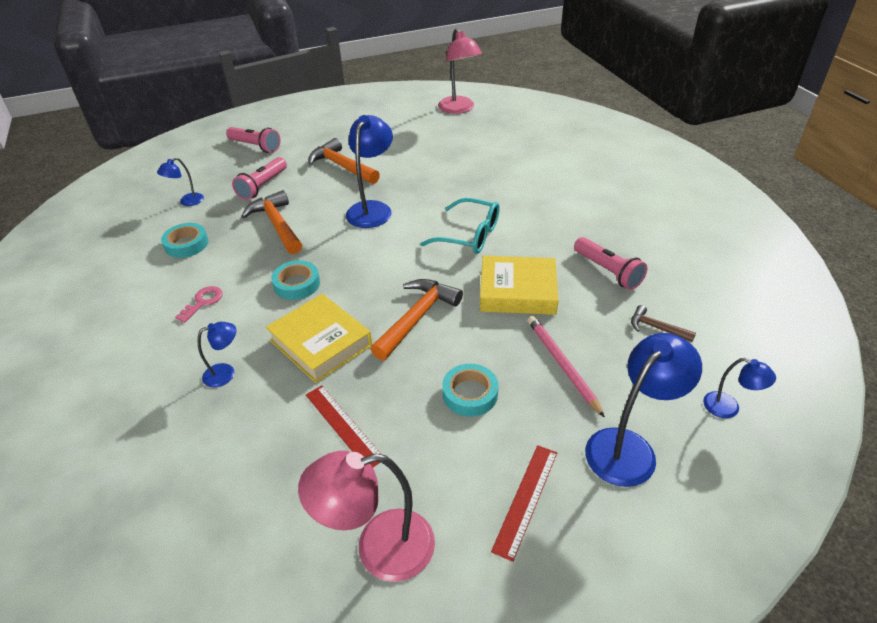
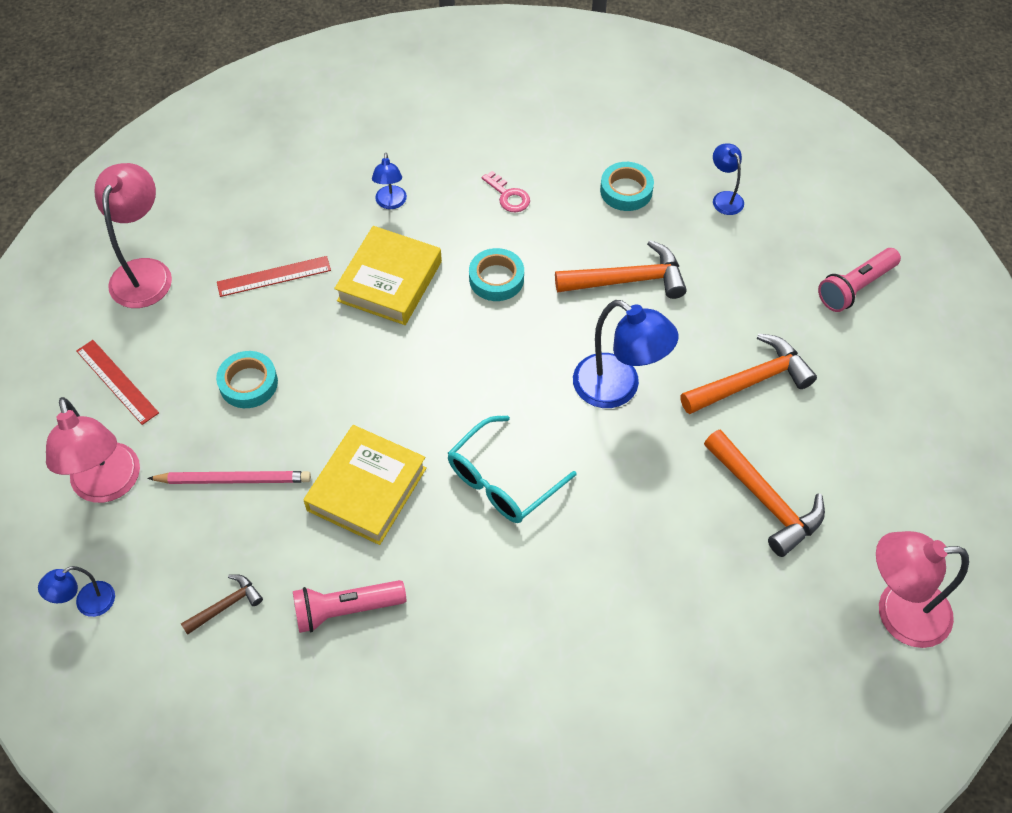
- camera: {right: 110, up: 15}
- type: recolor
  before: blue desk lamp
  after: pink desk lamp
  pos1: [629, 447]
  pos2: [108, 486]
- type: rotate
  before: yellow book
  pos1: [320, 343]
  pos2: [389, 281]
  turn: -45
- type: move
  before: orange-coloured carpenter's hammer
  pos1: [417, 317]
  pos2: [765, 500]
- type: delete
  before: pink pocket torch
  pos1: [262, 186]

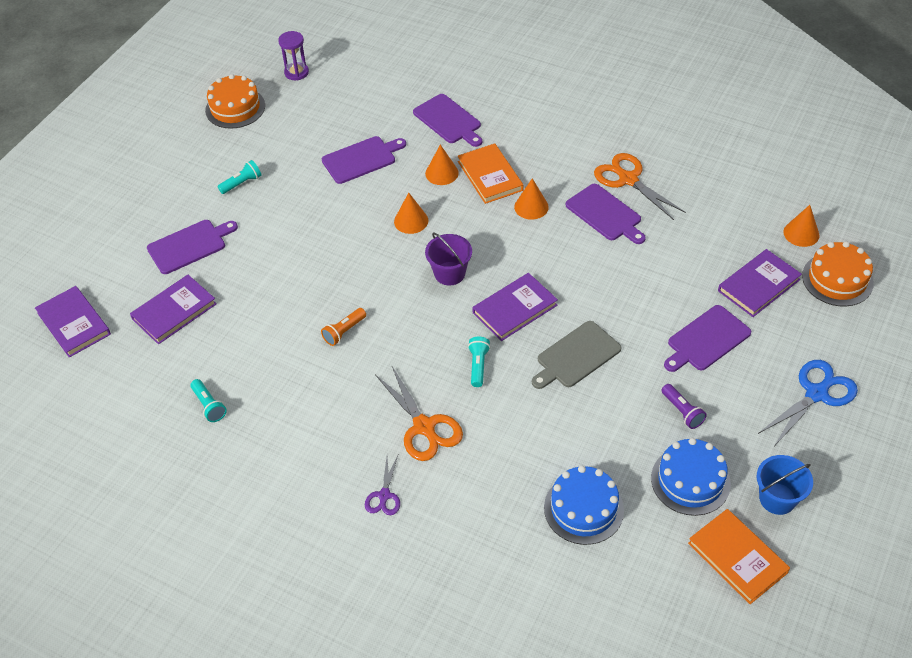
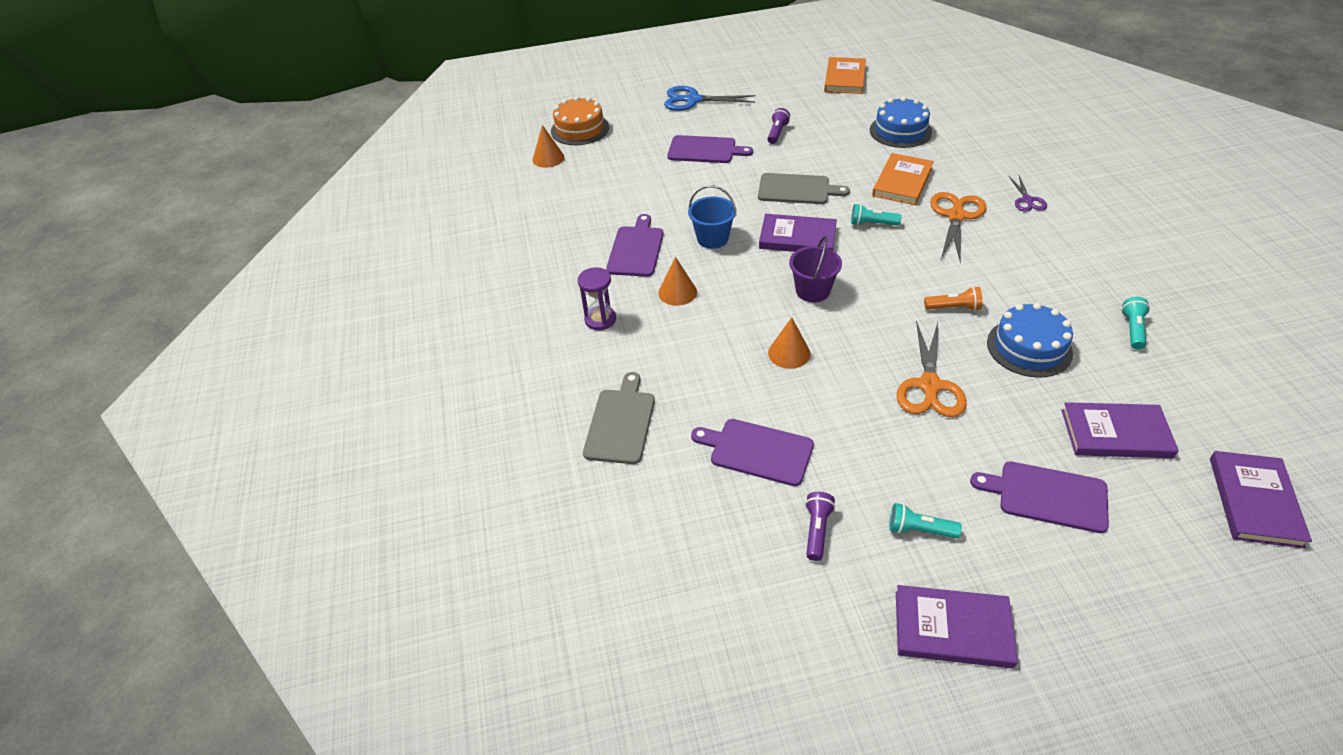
- camera: {right: -130, up: -5}
- type: move
  before: violet sand timer
  pos1: [296, 72]
  pos2: [600, 319]
- type: recolor
  before: violet chopping board
  after: ash-grey chopping board
  pos1: [448, 120]
  pos2: [620, 423]
- type: move
  before: blue bucket
  pos1: [777, 498]
  pos2: [712, 238]
- type: insert
  after: violet pocket torch
  pos2: [817, 530]
- type: rotate
  before: teal pocket torch
  pos1: [478, 366]
  pos2: [872, 224]
  turn: 45
- type: move
  before: orange-coloured book
  pos1: [490, 176]
  pos2: [902, 182]
- type: move
  before: orange-coloured scissors
  pos1: [628, 179]
  pos2: [929, 386]
- type: move
  before: violet book
  pos1: [758, 285]
  pos2: [952, 629]
- type: move
  before: blue cake
  pos1: [690, 480]
  pos2: [1029, 347]
- type: rotate
  before: violet scissors
  pos1: [384, 496]
  pos2: [1027, 200]
  turn: 120
- type: delete
  before: orange-coloured cake
  pos1: [235, 108]
- type: delete
  before: orange-coloured cone shape
  pos1: [441, 173]

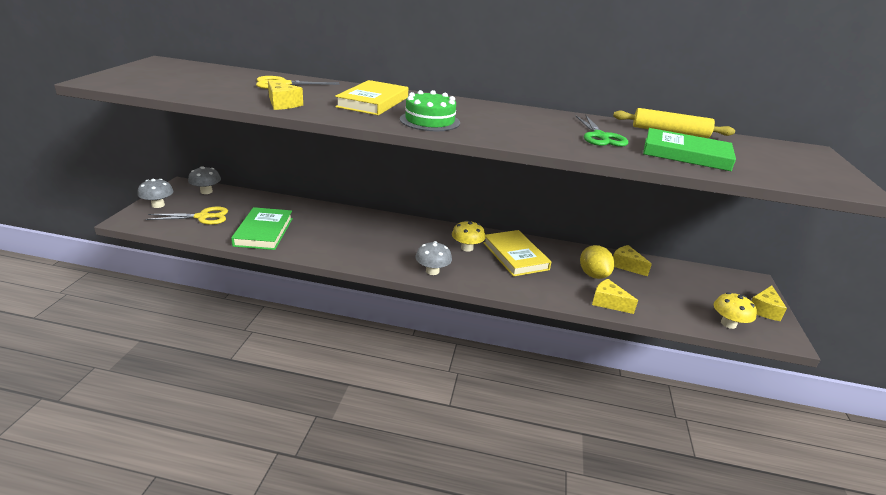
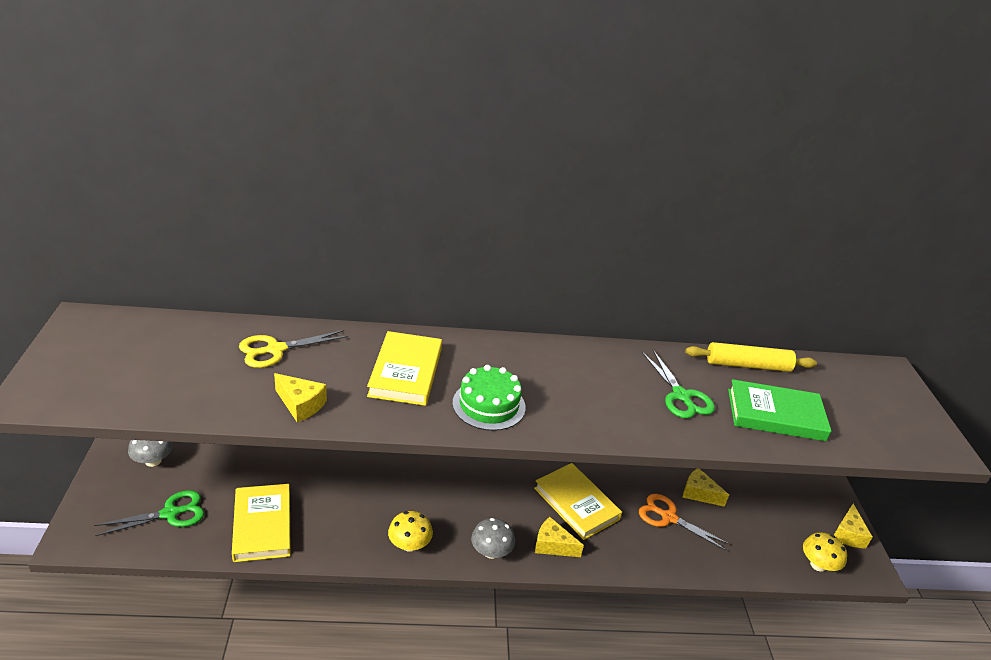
- camera: {right: -15, up: 5}
- type: recolor
  before: yellow scissors
  after: emerald scissors
  pos1: [203, 217]
  pos2: [171, 513]
- type: recolor
  before: emerald book
  after: yellow book
  pos1: [264, 232]
  pos2: [262, 525]
- type: move
  before: yellow mushroom
  pos1: [467, 248]
  pos2: [409, 544]
- type: move
  before: yellow piece of cheese
  pos1: [608, 302]
  pos2: [552, 545]
- type: replace
  before: yellow toy lemon
  after: orange-coloured scissors
  pos1: [593, 275]
  pos2: [668, 517]
- type: delete
  before: ash-grey mushroom
  pos1: [158, 205]

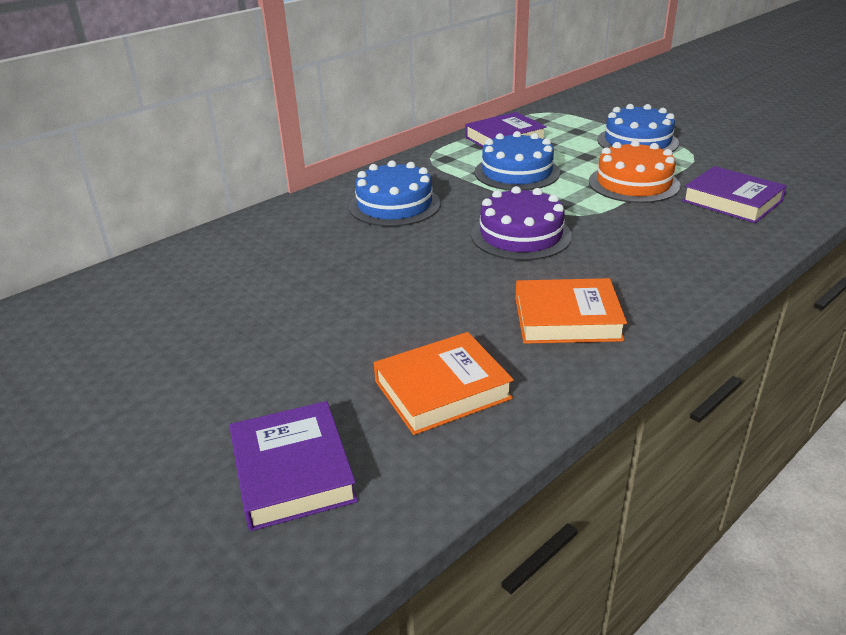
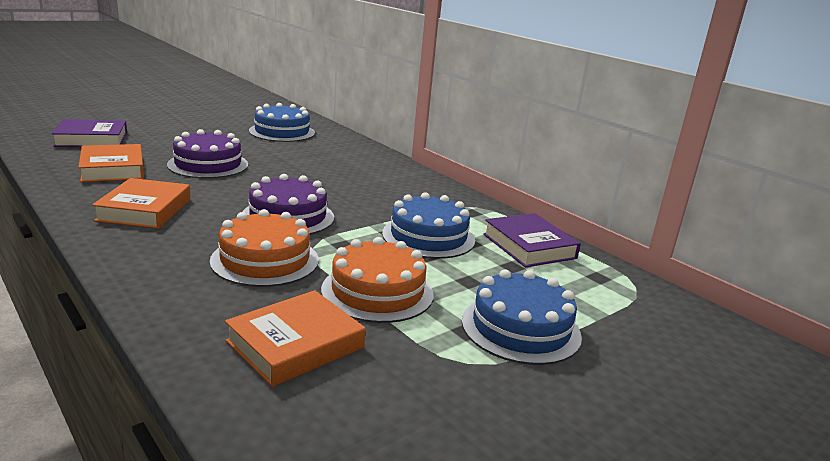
- camera: {right: 90, up: -10}
- type: insert
  after: violet cake
  pos2: [208, 165]
- type: insert
  after: orange-coloured cake
  pos2: [265, 260]
- type: recolor
  before: violet book
  after: orange-coloured book
  pos1: [732, 201]
  pos2: [295, 344]
- type: move
  before: blue cake
  pos1: [394, 205]
  pos2: [282, 132]

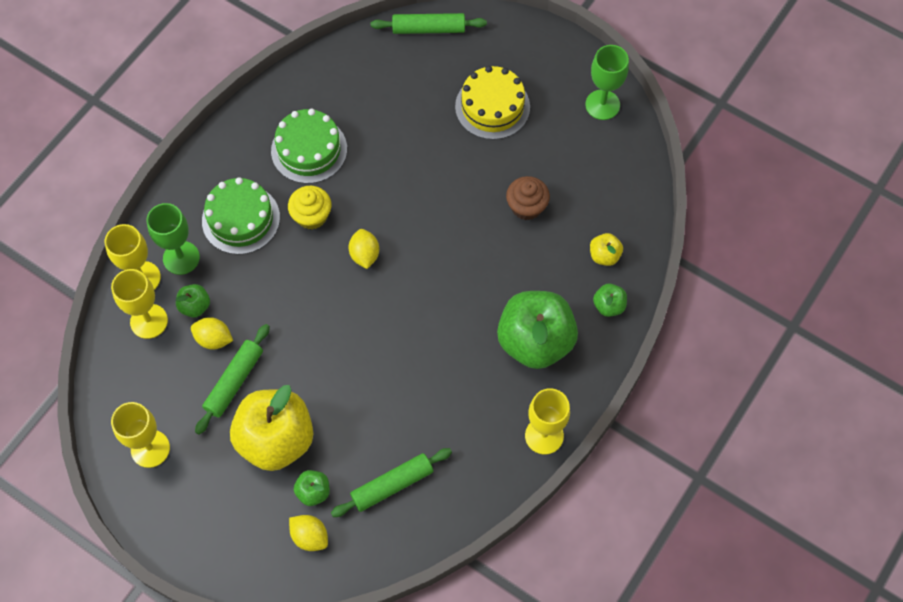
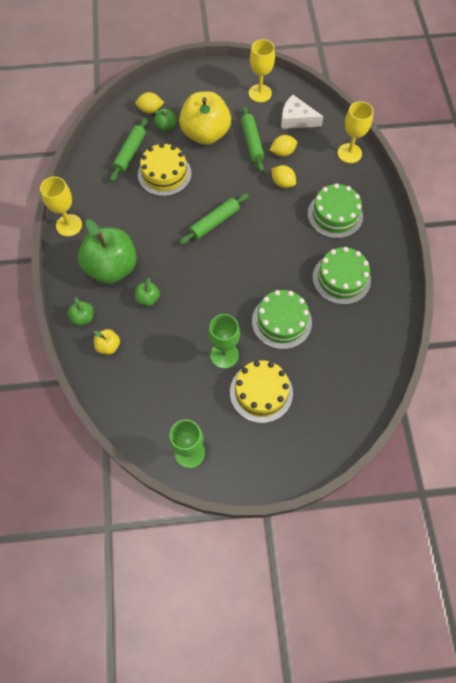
- camera: {right: 140, up: 0}
- type: move
  before: emerald apple fruit
  pos1: [195, 306]
  pos2: [148, 299]
- type: insert
  after: yellow cake
  pos2: [164, 174]
- type: move
  before: emerald pastry roller
  pos1: [428, 29]
  pos2: [214, 222]
- type: move
  before: emerald wine glass
  pos1: [181, 258]
  pos2: [224, 355]
- type: insert
  after: emerald cake
  pos2: [281, 321]
- type: move
  before: yellow toy lemon
  pos1: [364, 255]
  pos2: [282, 183]
- type: insert
  after: pure white piece of cheese
  pos2: [296, 119]
- type: delete
  before: yellow wine glass
  pos1: [149, 321]
- type: delete
  before: yellow fairy cake
  pos1: [311, 216]
- type: delete
  before: dark brown fairy cake
  pos1: [526, 206]

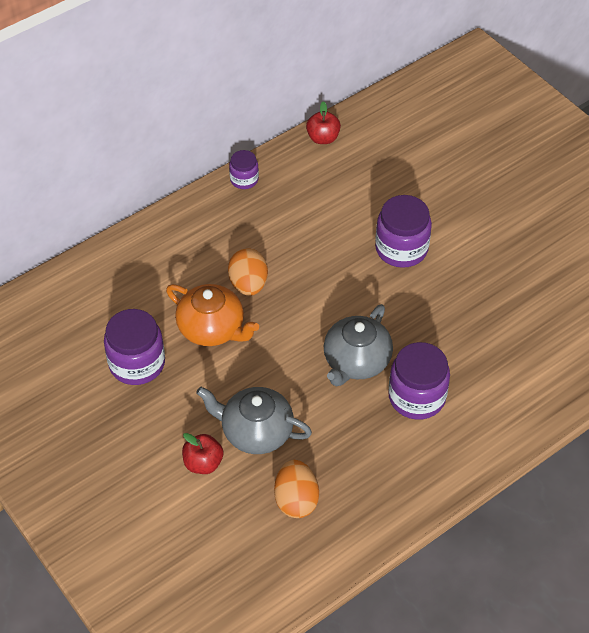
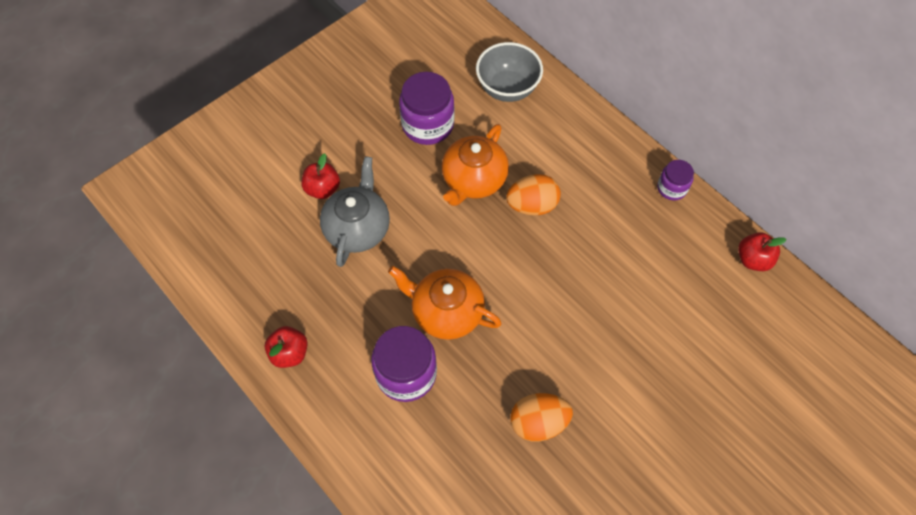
- camera: {right: 85, up: 10}
- type: insert
  after: scarlet apple fruit
  pos2: [289, 353]
- type: recolor
  before: ash-grey tea pot
  after: orange-coloured tea pot
  pos1: [356, 361]
  pos2: [446, 311]
- type: insert
  after: ash-grey bowl
  pos2: [507, 88]
- type: move
  before: orange-coloured egg
  pos1: [296, 500]
  pos2: [538, 422]
- type: delete
  before: violet jar
  pos1: [401, 248]

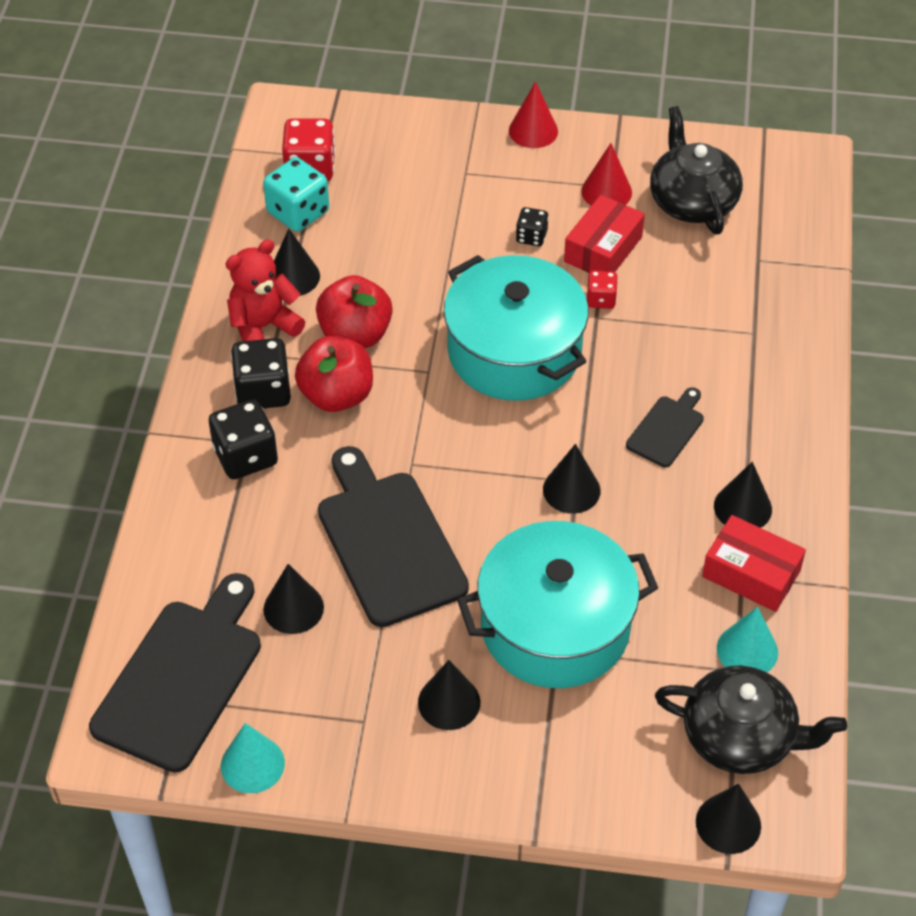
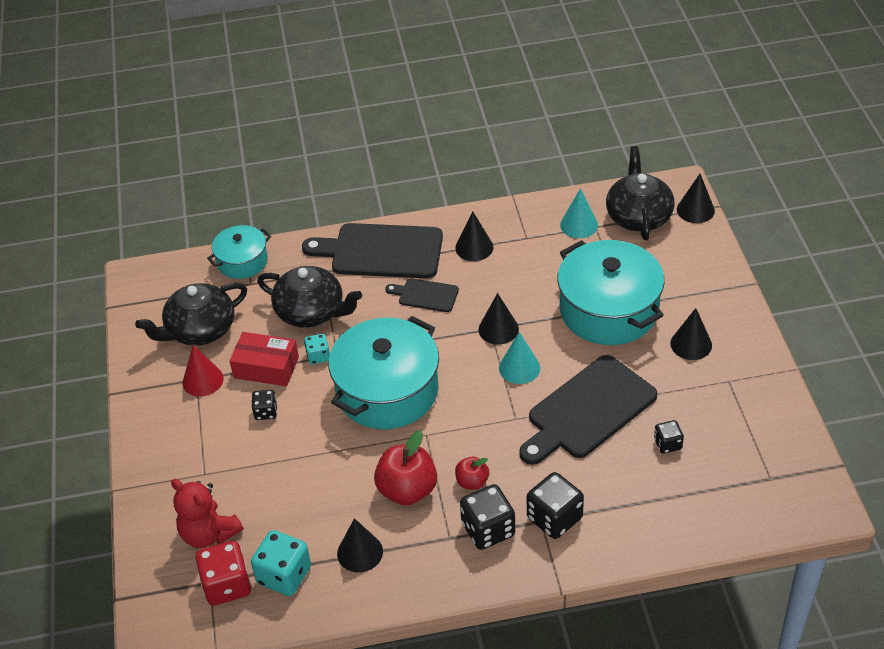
- camera: {right: -105, up: -5}
- type: move
  before: scarlet stuffed bear
  pos1: [263, 327]
  pos2: [209, 533]
- type: insert
  after: teal pot
  pos2: [242, 261]
- type: insert
  after: ebony tea pot
  pos2: [311, 311]
- type: move
  before: ebony chopping board
  pos1: [182, 678]
  pos2: [381, 251]
- type: recolor
  before: scarlet game die
  after: teal game die
  pos1: [601, 299]
  pos2: [318, 356]
- type: resize
  before: scarlet apple fruit
  pos1: [336, 395]
  pos2: [472, 482]
  scale: 0.55
- type: move
  before: teal cone shape
  pos1: [252, 764]
  pos2: [519, 368]
- type: replace
  before: ebony cone shape
  after: ebony game die
  pos1: [293, 608]
  pos2: [667, 444]
- type: delete
  before: scarlet cone shape
  pos1: [533, 131]
- type: delete
  before: scarlet parcel
  pos1: [751, 574]

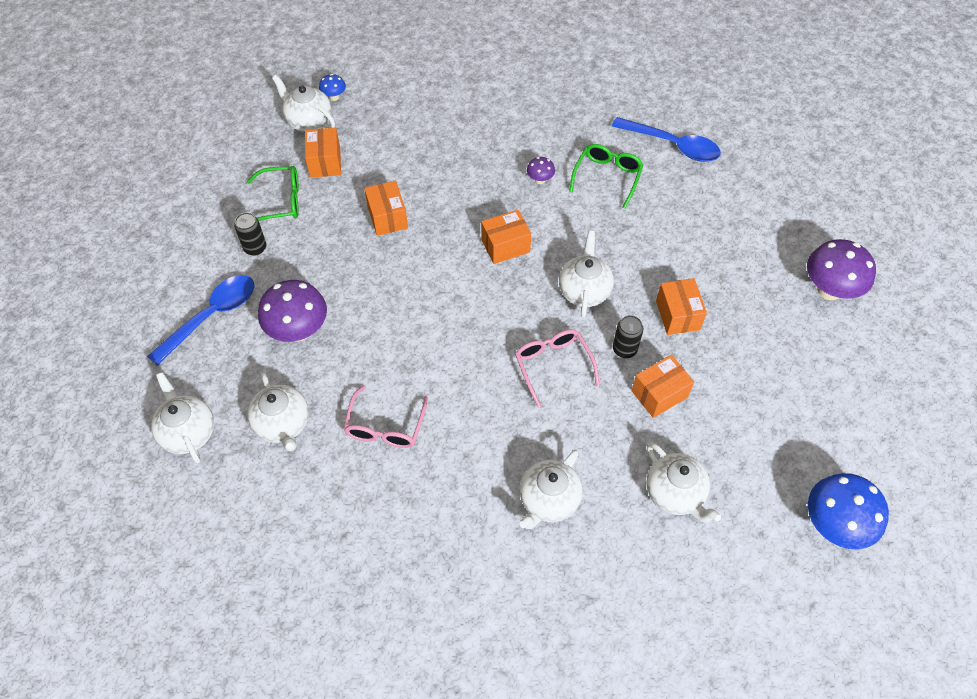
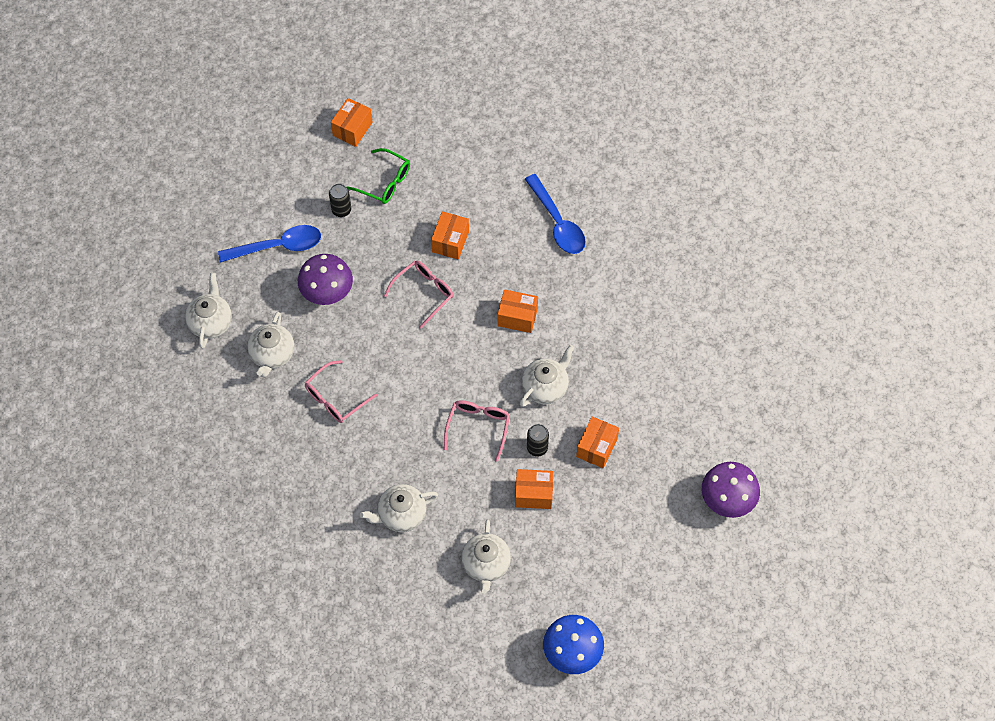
- camera: {right: 35, up: 5}
- type: move
  before: orange-coloured parcel
  pos1: [325, 162]
  pos2: [352, 129]
- type: insert
  after: pink glasses
  pos2: [424, 293]
- type: move
  before: blue spoon
  pos1: [672, 145]
  pos2: [557, 222]
- type: delete
  before: pure white tea pot
  pos1: [308, 121]
- type: delete
  before: blue mushroom
  pos1: [334, 97]
- type: delete
  before: violet mushroom
  pos1: [540, 180]
- type: delete
  before: emerald glasses
  pos1: [607, 177]

